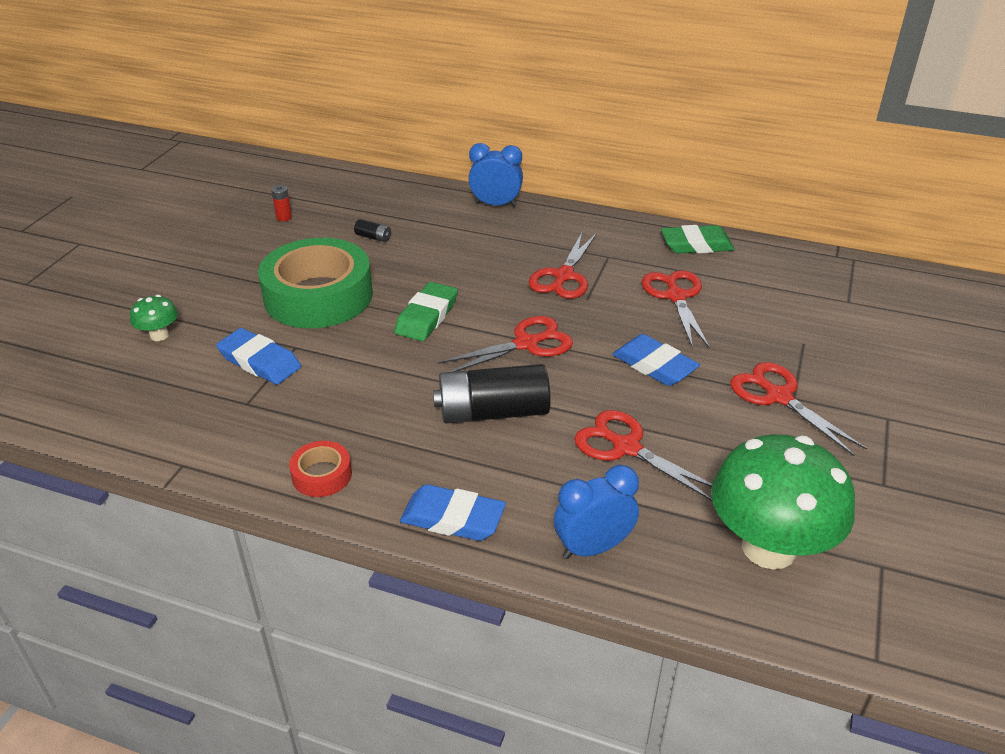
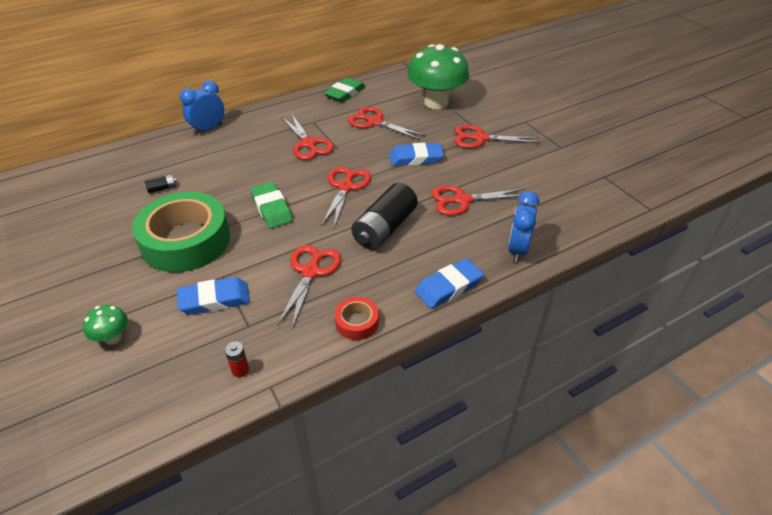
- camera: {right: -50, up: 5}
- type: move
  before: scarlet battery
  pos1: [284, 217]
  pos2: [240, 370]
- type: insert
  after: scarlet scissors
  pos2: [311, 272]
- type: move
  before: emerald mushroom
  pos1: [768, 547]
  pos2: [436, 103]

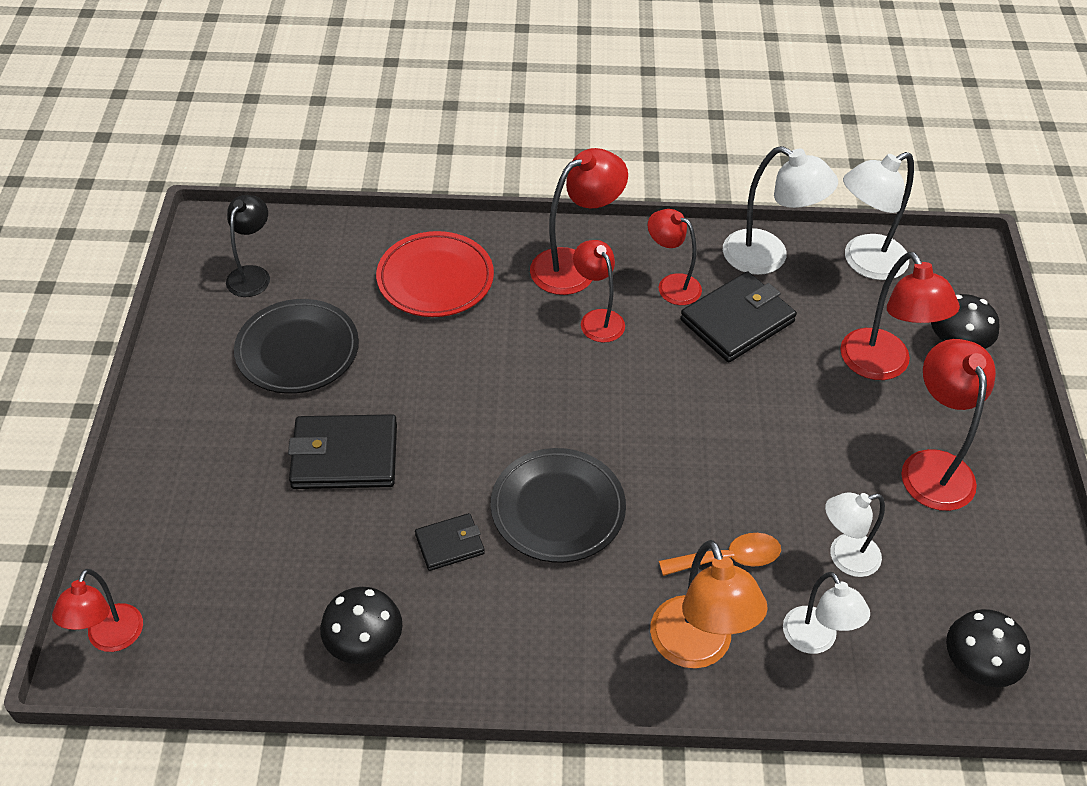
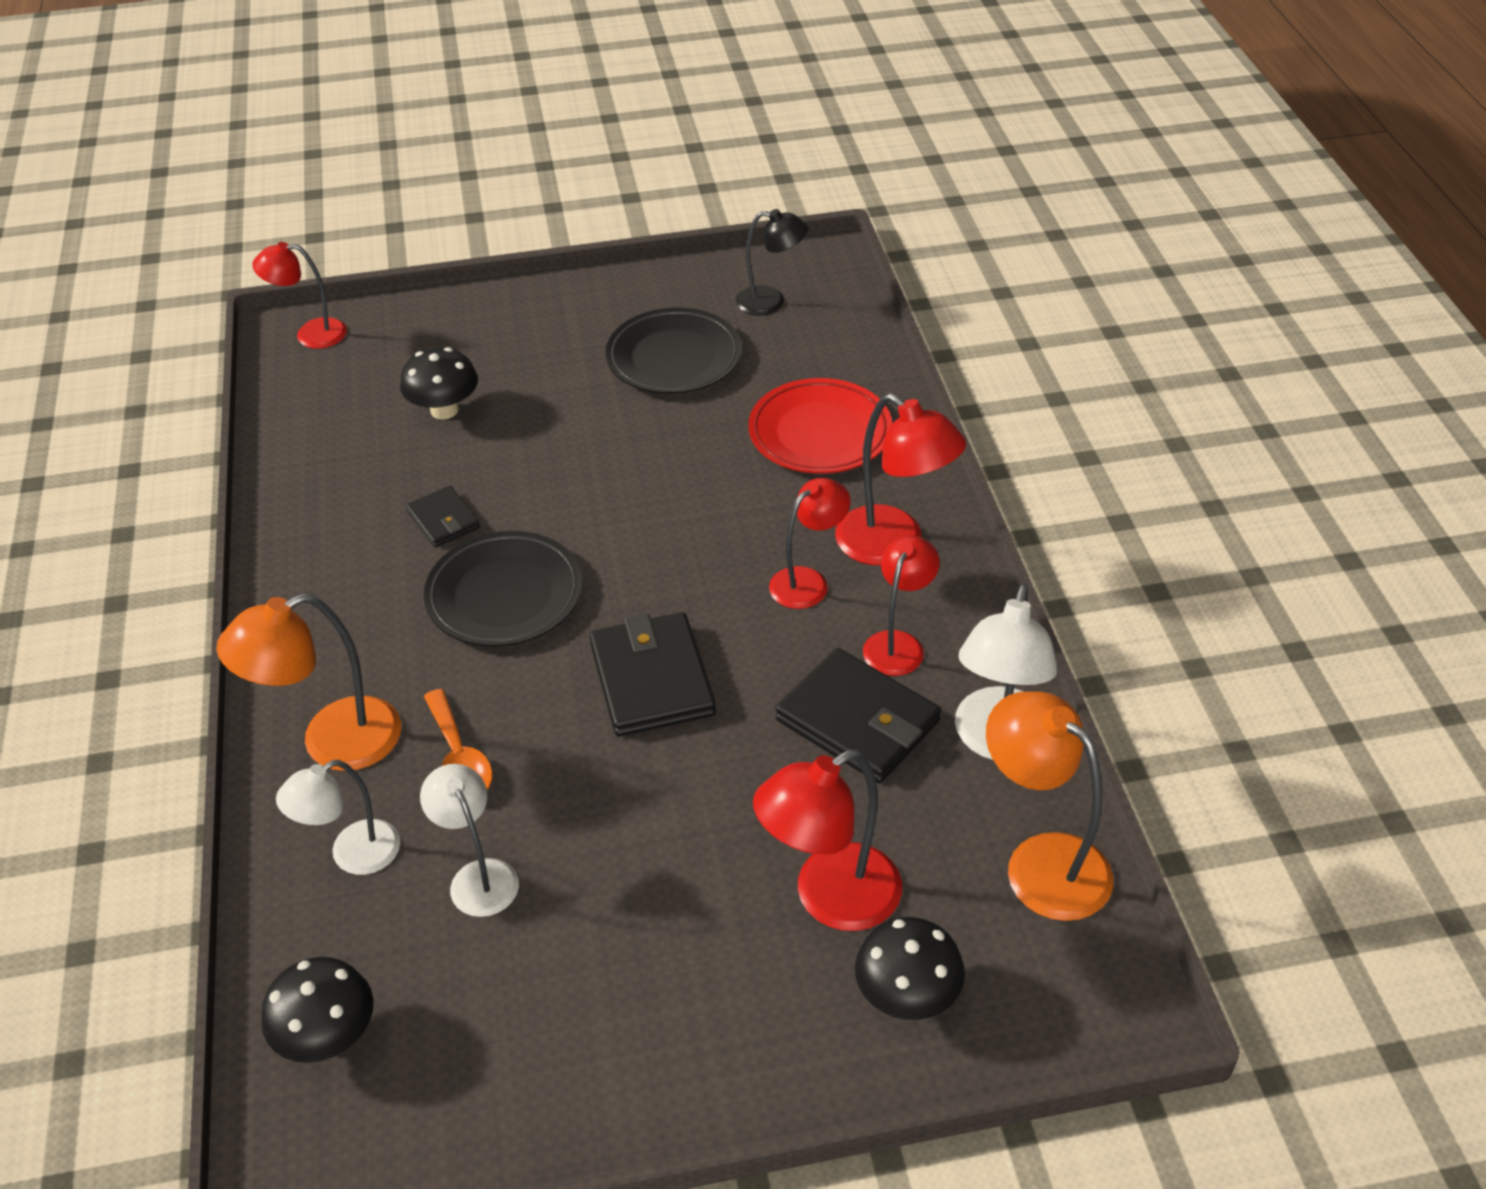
- camera: {right: 80, up: -5}
- type: move
  before: ebony mushroom
  pos1: [364, 644]
  pos2: [444, 410]
- type: move
  before: ebony card wallet
  pos1: [344, 456]
  pos2: [652, 679]
- type: recolor
  before: pure white desk lamp
  after: orange-coloured desk lamp
  pos1: [864, 262]
  pos2: [1041, 862]
- type: delete
  before: scarlet desk lamp
  pos1: [933, 466]

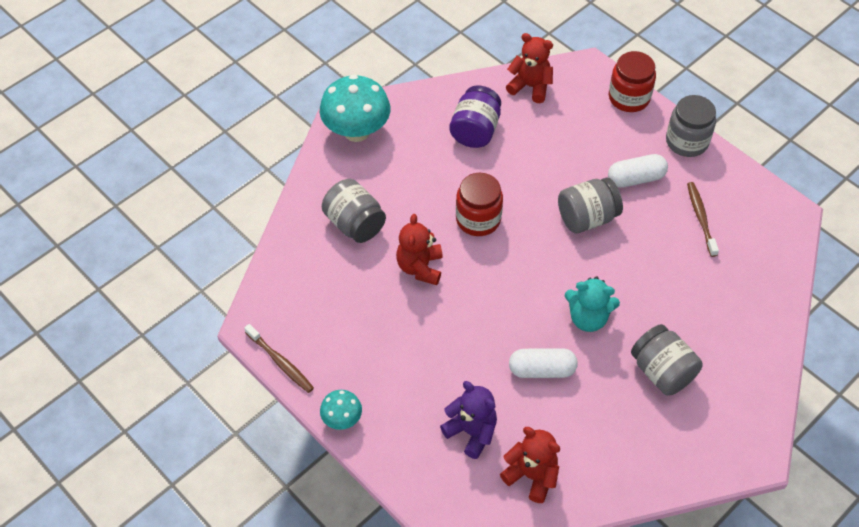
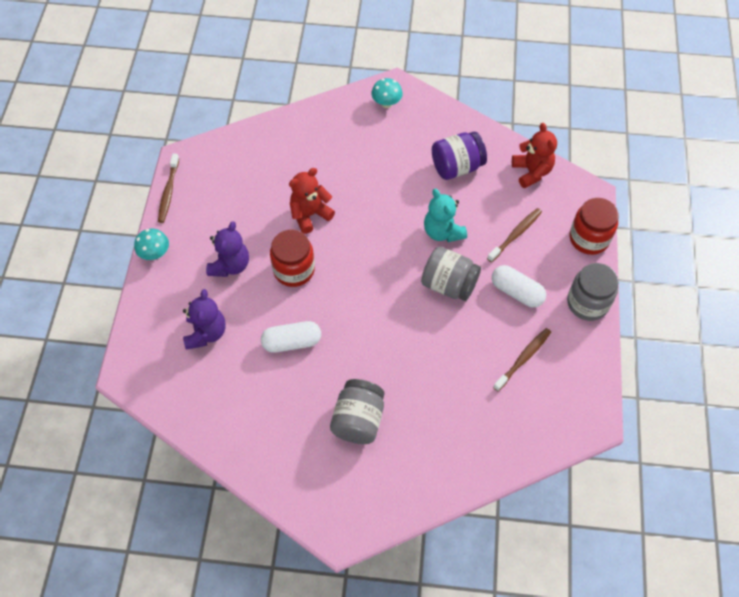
- camera: {right: 50, up: 5}
- type: insert
  after: violet stuffed bear
  pos2: [230, 265]
- type: rotate
  before: pure white capsule
  pos1: [542, 370]
  pos2: [292, 342]
  turn: -60
- type: move
  before: scarlet jar
  pos1: [478, 219]
  pos2: [294, 270]
- type: resize
  before: teal mushroom
  pos1: [356, 131]
  pos2: [386, 103]
  scale: 0.51
- type: move
  before: teal stuffed bear
  pos1: [588, 318]
  pos2: [442, 231]
- type: insert
  after: dark brown toothbrush
  pos2: [515, 235]
- type: delete
  before: ash-grey jar
  pos1: [355, 224]
- type: delete
  before: scarlet stuffed bear
  pos1: [531, 475]

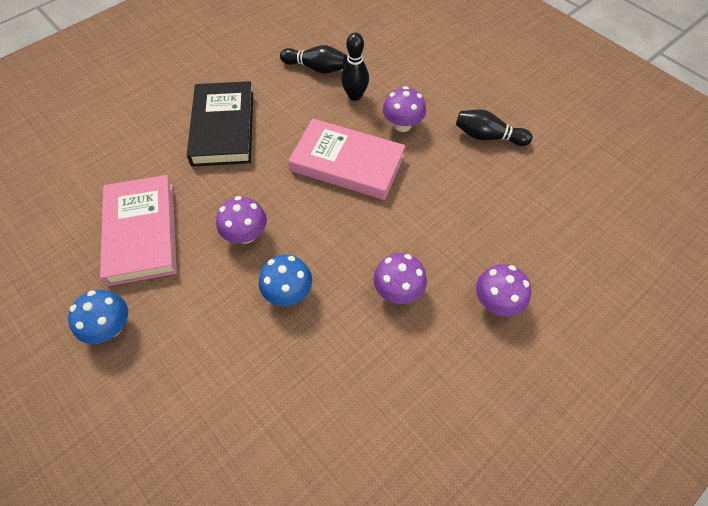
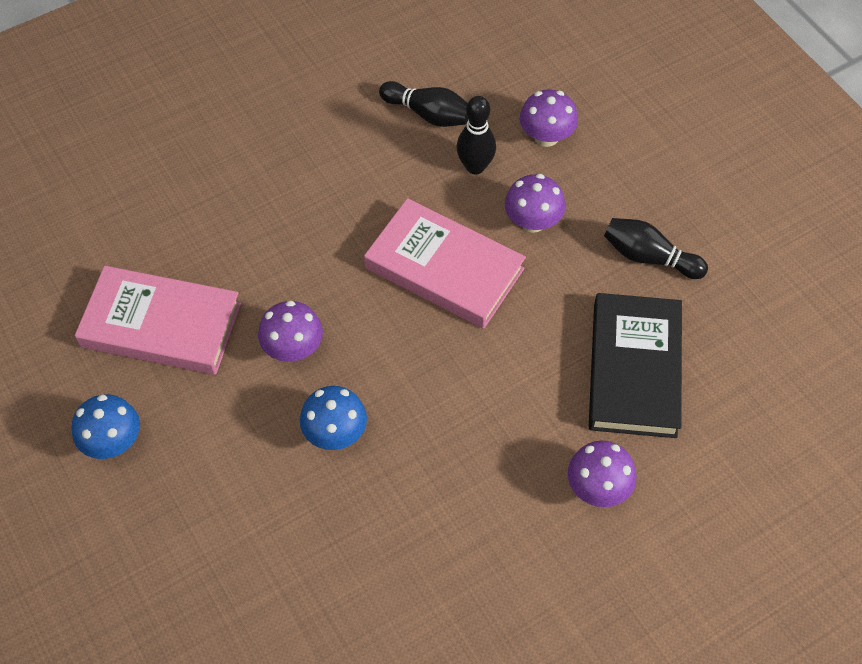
- camera: {right: 10, up: 0}
- type: rotate
  before: pink book
  pos1: [142, 232]
  pos2: [161, 325]
  turn: -75
- type: move
  before: violet mushroom
  pos1: [398, 290]
  pos2: [546, 136]
- type: move
  before: ebony book
  pos1: [223, 128]
  pos2: [634, 369]

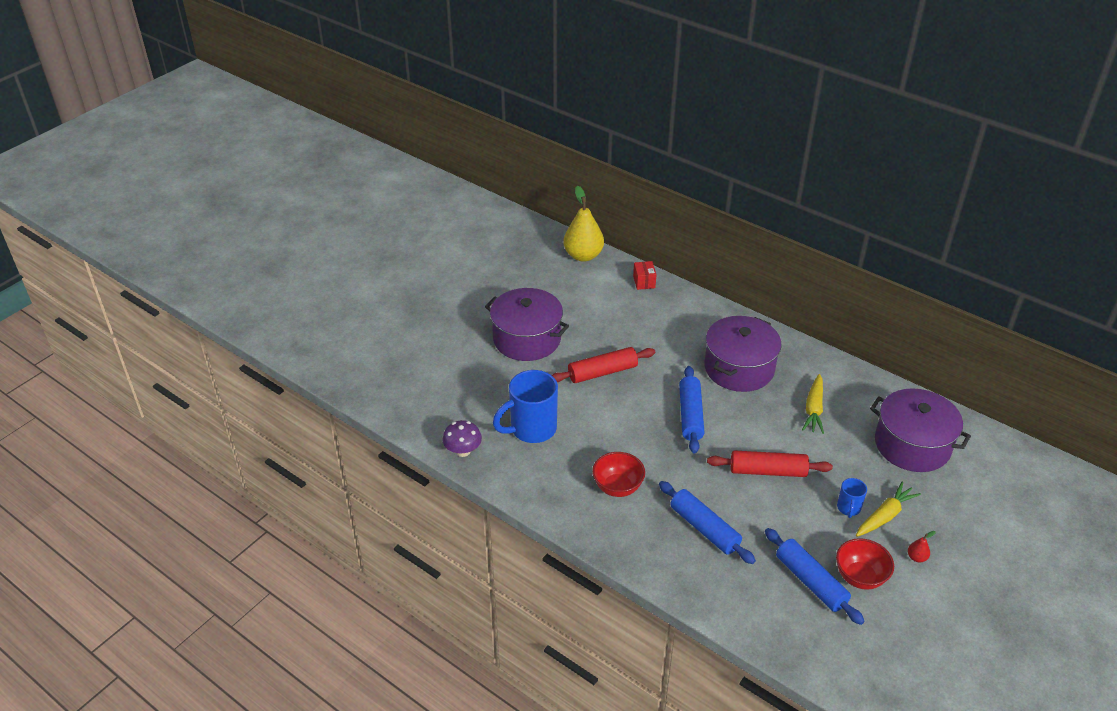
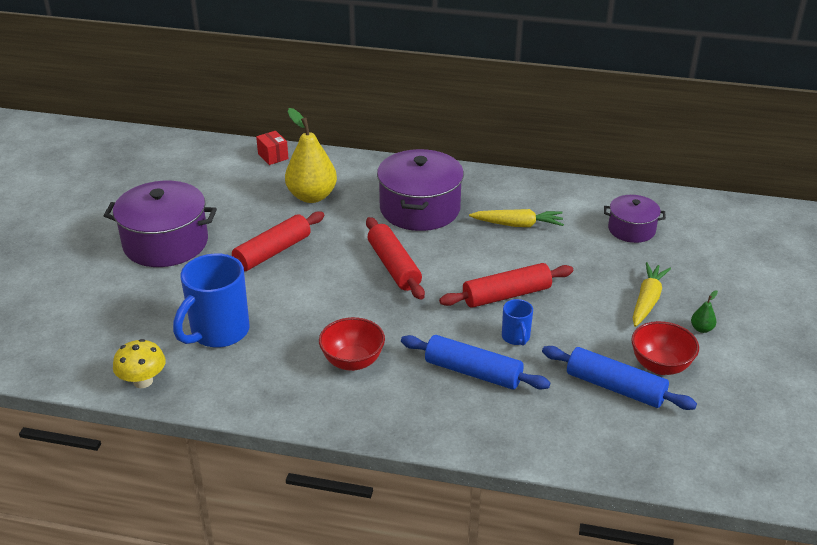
- camera: {right: -25, up: -5}
- type: recolor
  before: violet mushroom
  after: yellow mushroom
  pos1: [463, 451]
  pos2: [143, 381]
- type: move
  before: yellow pear fruit
  pos1: [583, 255]
  pos2: [312, 196]
- type: recolor
  before: blue pastry roller
  after: scarlet pastry roller
  pos1: [690, 415]
  pos2: [393, 266]
- type: rotate
  before: yellow root vegetable
  pos1: [813, 409]
  pos2: [517, 225]
  turn: -75
- type: move
  before: blue mug
  pos1: [848, 508]
  pos2: [516, 337]
- type: resize
  before: violet pot
  pos1: [912, 445]
  pos2: [631, 229]
  scale: 0.57
- type: recolor
  before: scarlet pear fruit
  after: emerald pear fruit
  pos1: [916, 557]
  pos2: [701, 329]

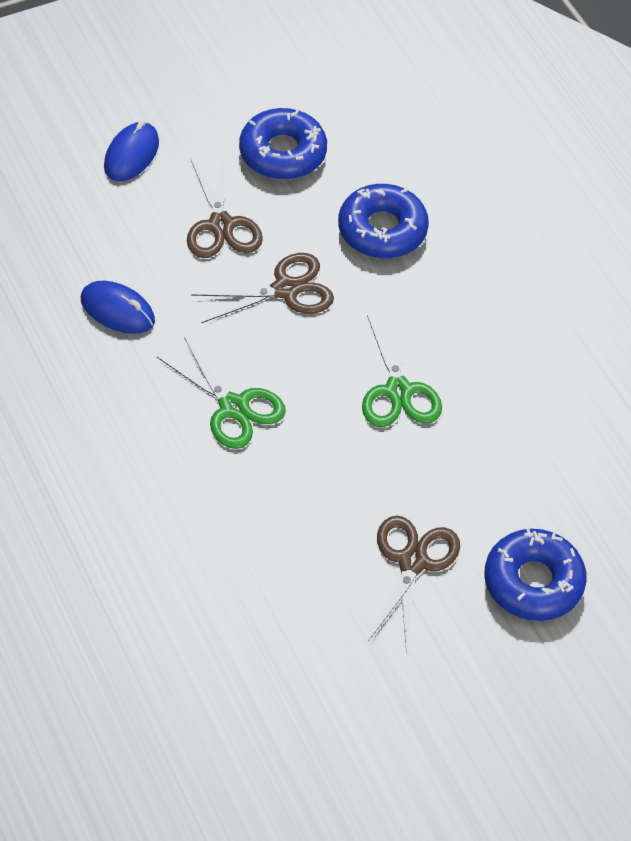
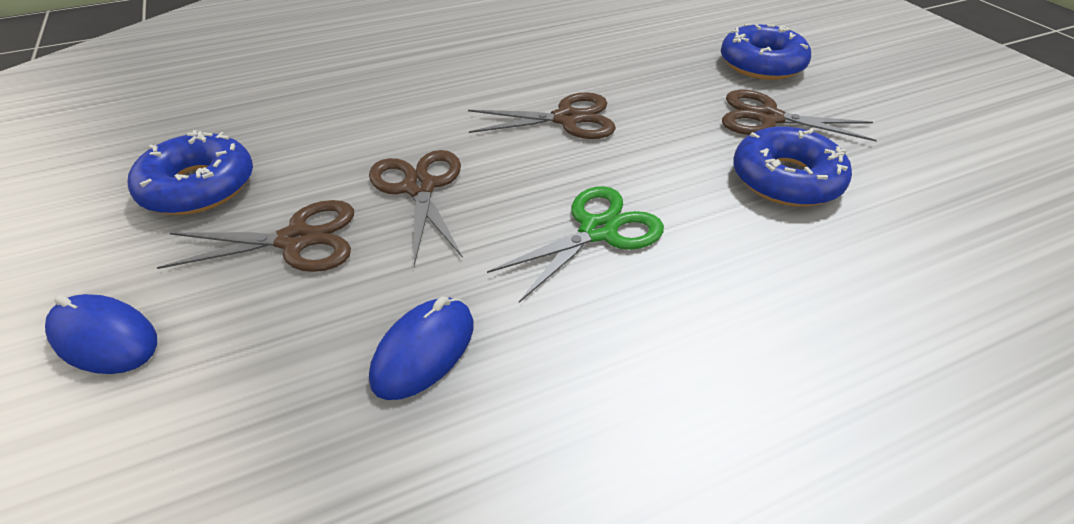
- camera: {right: -85, up: -10}
- type: recolor
  before: emerald scissors
  after: dark brown scissors
  pos1: [398, 391]
  pos2: [567, 119]
- type: move
  before: blue donut
  pos1: [382, 230]
  pos2: [786, 179]

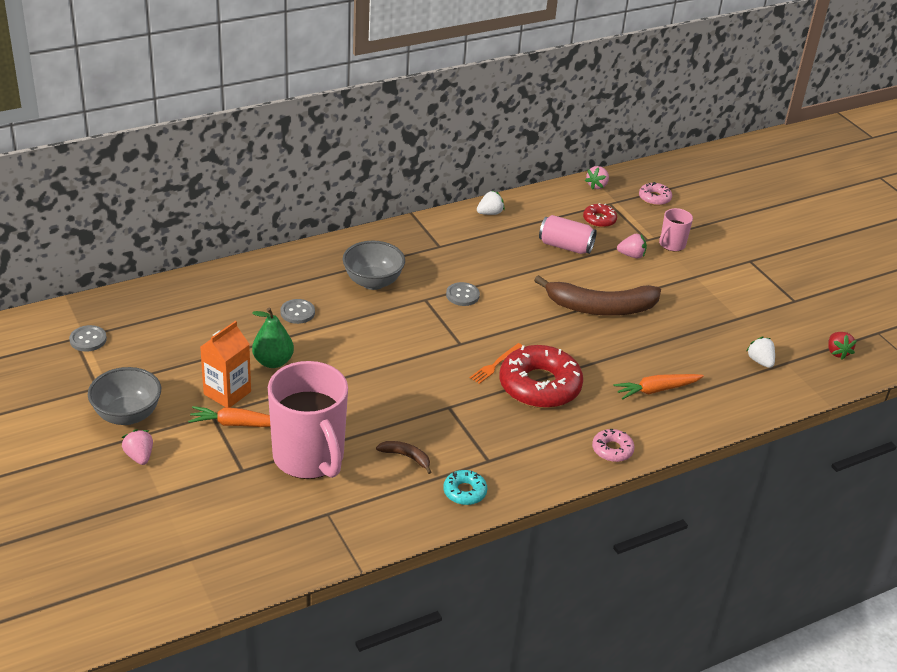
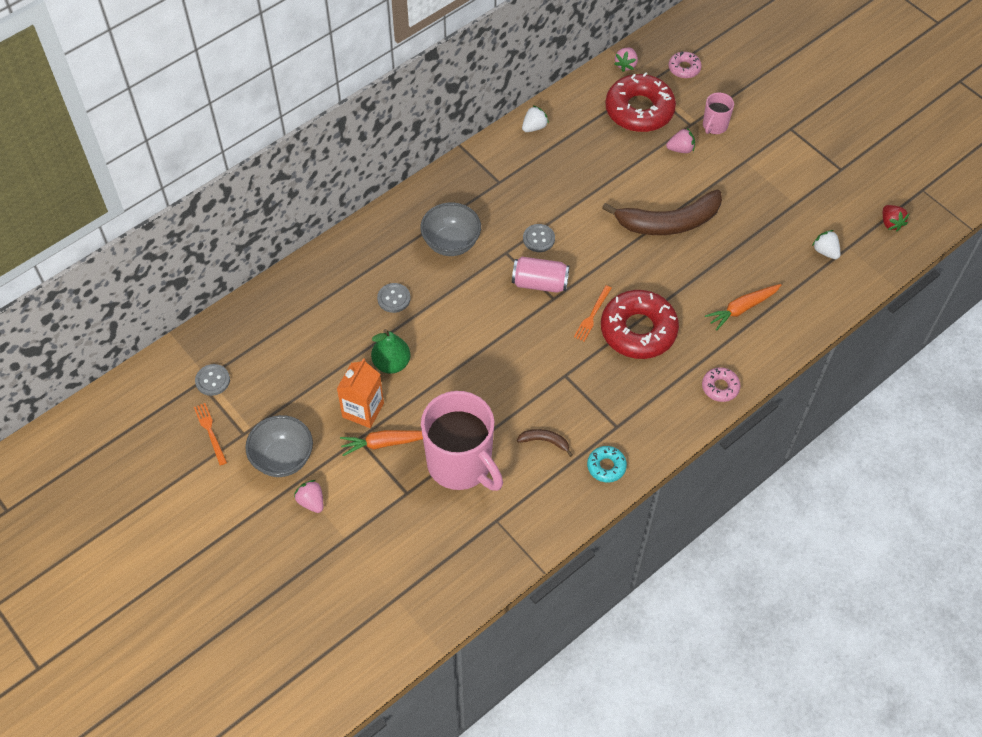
- camera: {right: -10, up: 20}
- type: insert
  after: orange-coloured fork
  pos2: [210, 432]
- type: move
  before: pink soda can
  pos1: [565, 246]
  pos2: [540, 283]
- type: resize
  before: scarlet donut
  pos1: [599, 220]
  pos2: [639, 110]
  scale: 2.09

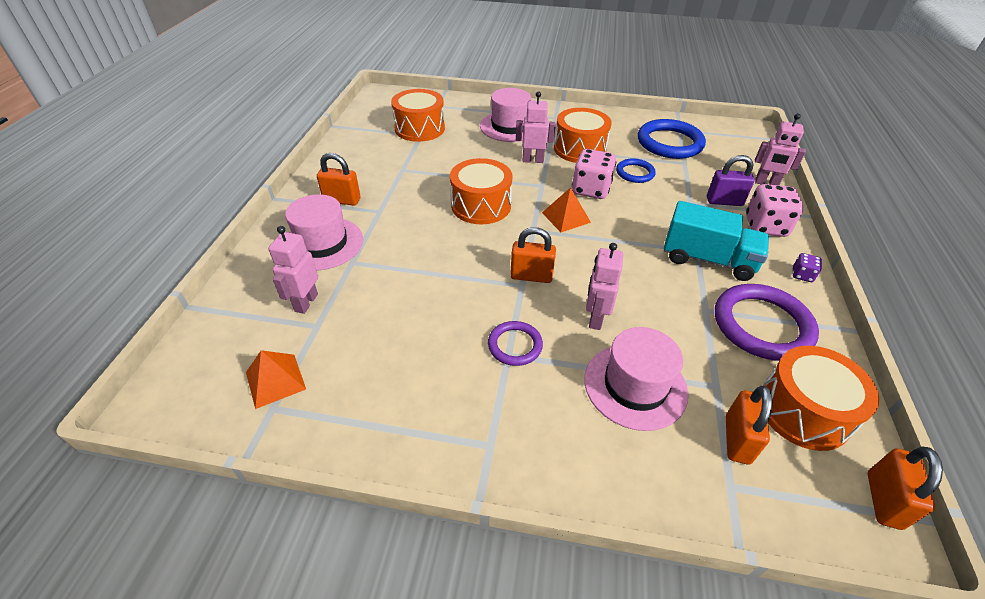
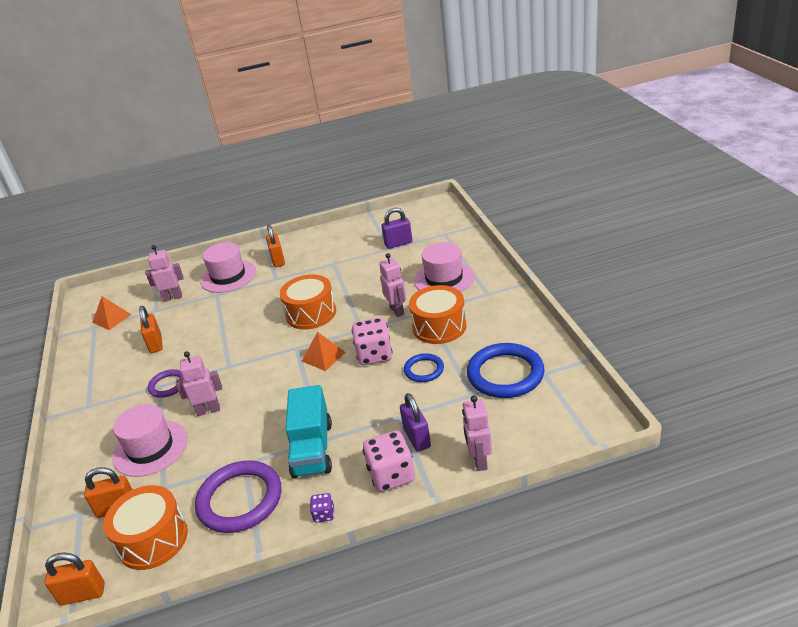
- camera: {right: 70, up: -10}
- type: move
  before: orange-coloured small lock
  pos1: [531, 276]
  pos2: [155, 344]
- type: replace
  before: orange-coloured toy drum
  after: violet small lock
  pos1: [420, 128]
  pos2: [398, 243]

